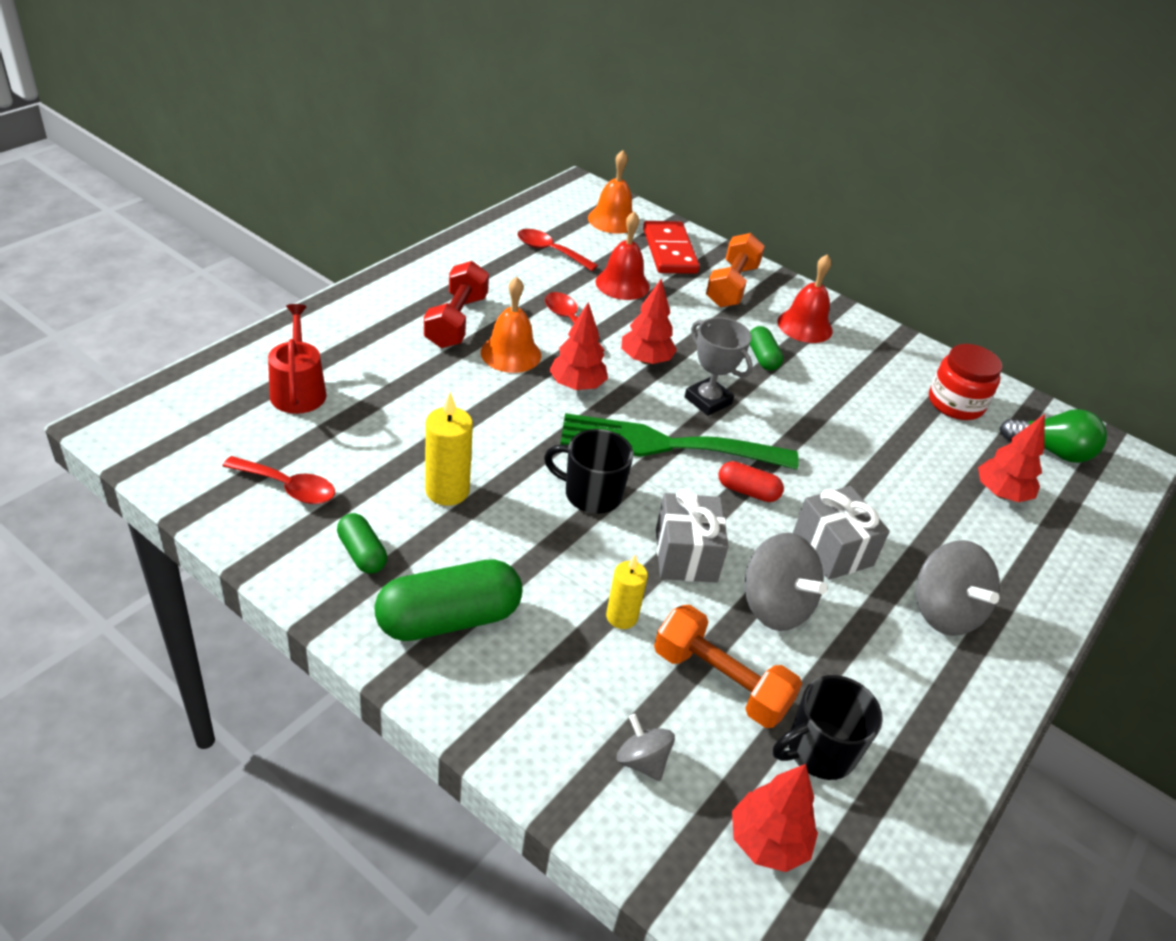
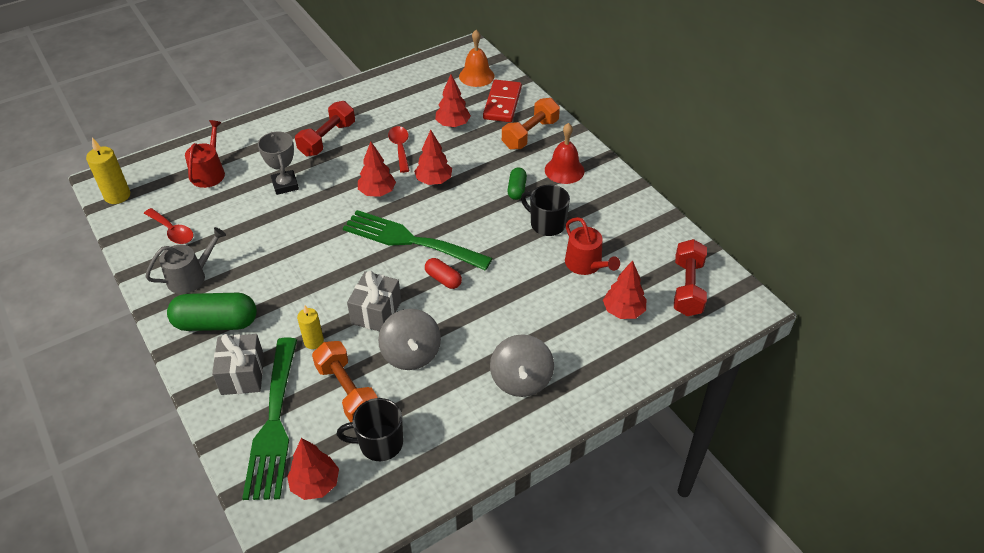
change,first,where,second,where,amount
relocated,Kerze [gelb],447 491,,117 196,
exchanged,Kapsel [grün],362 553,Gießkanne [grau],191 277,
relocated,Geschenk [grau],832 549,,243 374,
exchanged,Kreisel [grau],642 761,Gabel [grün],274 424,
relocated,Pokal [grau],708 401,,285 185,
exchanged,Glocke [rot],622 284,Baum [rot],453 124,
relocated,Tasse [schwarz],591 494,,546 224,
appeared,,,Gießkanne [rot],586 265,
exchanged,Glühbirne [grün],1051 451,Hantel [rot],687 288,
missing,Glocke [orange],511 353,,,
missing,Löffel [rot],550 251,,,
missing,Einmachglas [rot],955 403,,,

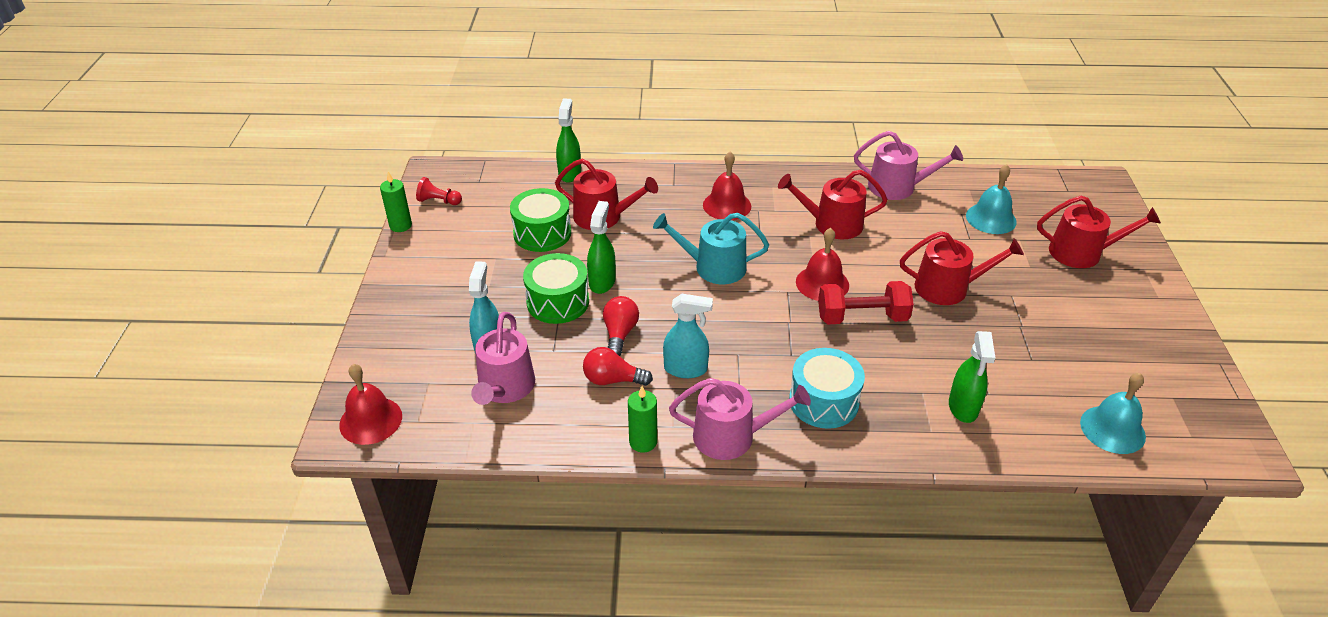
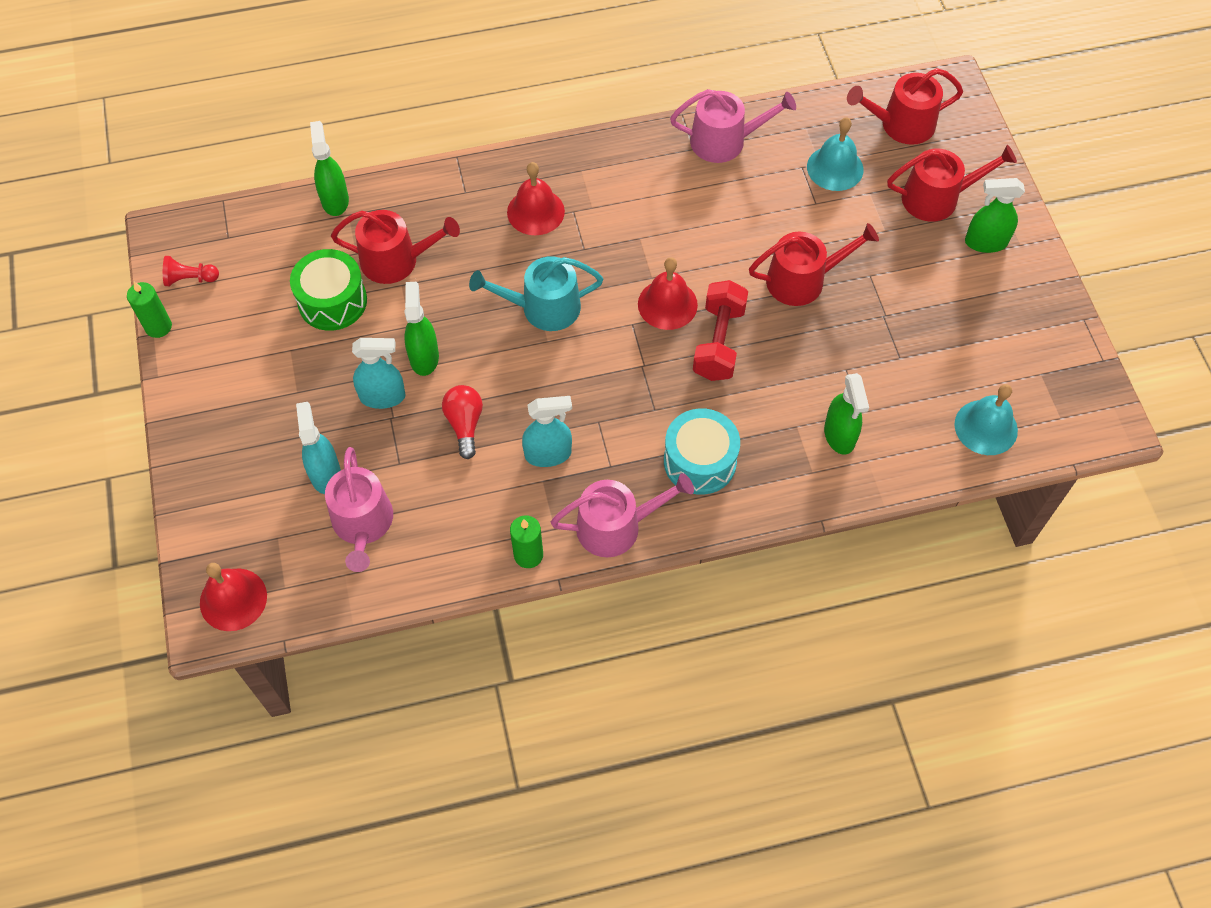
change,first,where,second,where,amount
exchanged,Trommel [grün],558 302,Sprühflasche [türkis],383 396,
spun,Hantel [rot],862 317,,719 342,60 degrees counterclockwise
relocated,Gießkanne [rot],832 224,,901 125,
appeared,,,Sprühflasche [grün],985 242,
missing,Glühbirne [rot],612 380,,,

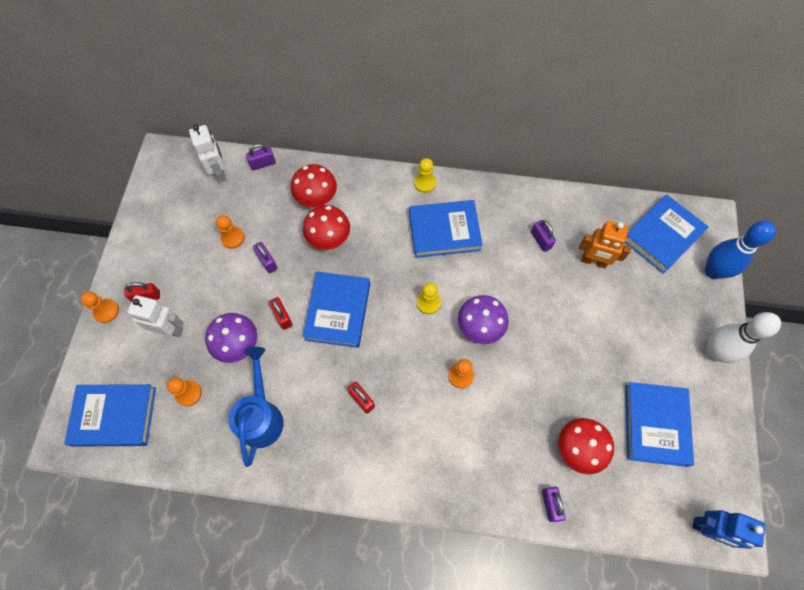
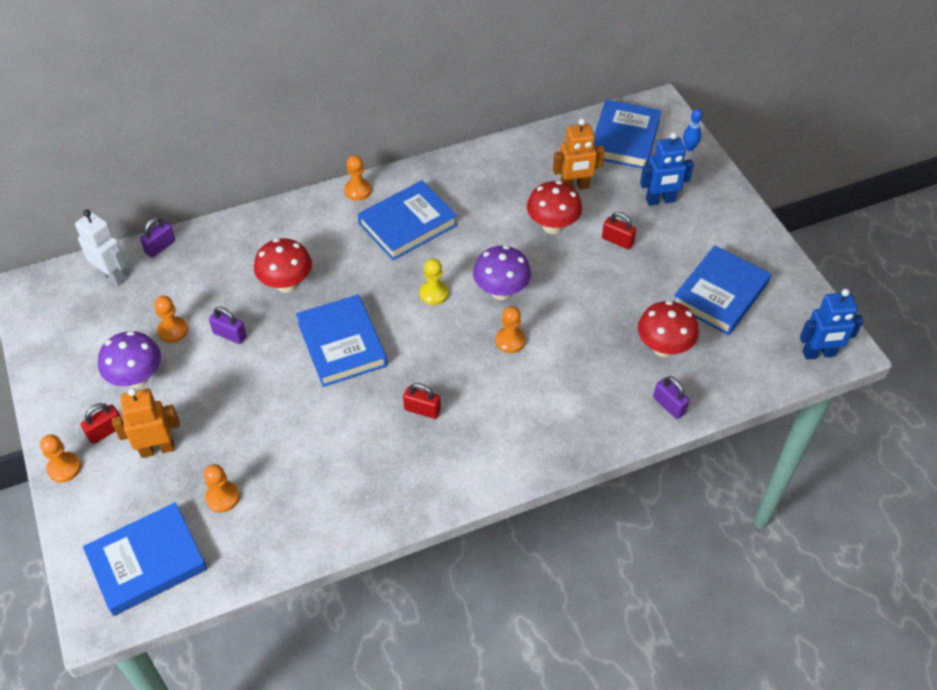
change,first,where,second,where,amount
relocated,Pilz [lila],238 345,,137 378,
colour,Roboter [weiß],170 329,Roboter [orange],157 449,
colour,Bauer [gelb],425 183,Bauer [orange],358 190,
relocated,Pilz [rot],316 199,,552 226,
relocated,Vorhängeschloss [rot],282 317,,617 241,
appeared,,,Roboter [blau],660 200,
spun,Buch [blau],655 424,,720 294,60 degrees clockwise
size,Bowlingkegel [blau],713 271,,689 148,x0.48
missing,Gießkanne [blau],261 416,,,
missing,Vorhängeschloss [lila],540 240,,,
missing,Bowlingkegel [weiß],714 352,,,

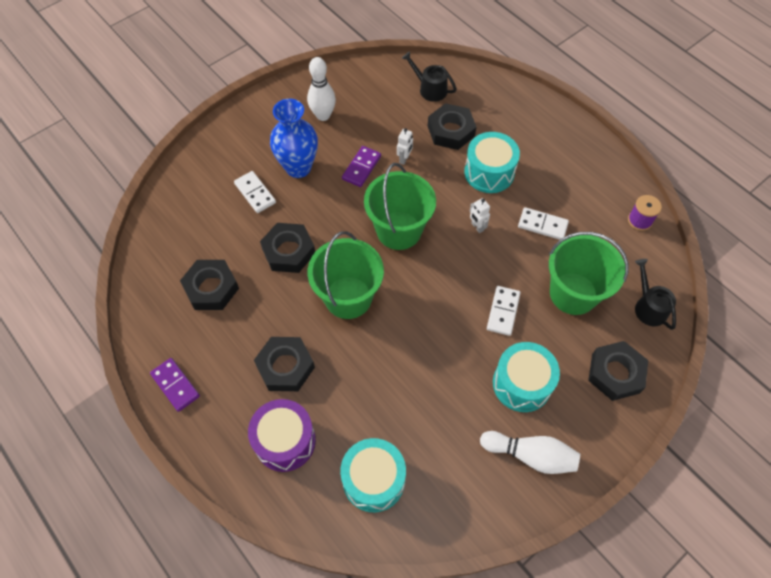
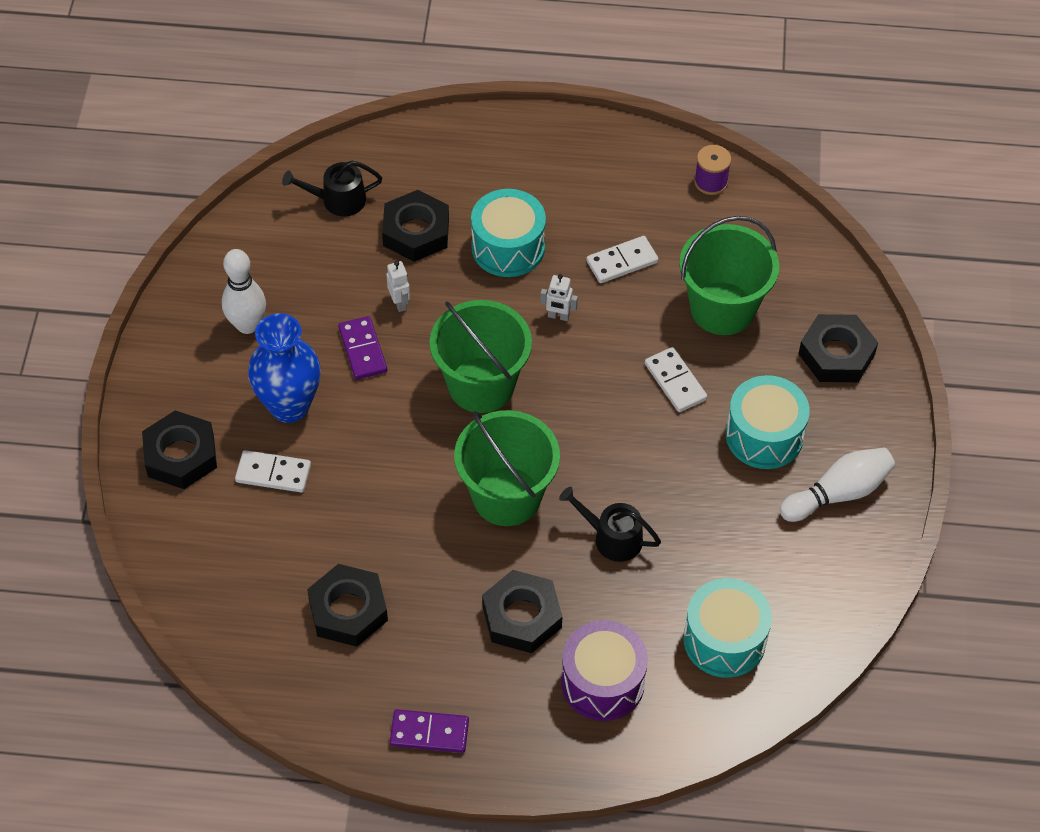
change,first,where,second,where,amount
relocated,Sechskantmutter [schwarz],288 251,,180 455,
relocated,Gießkanne [schwarz],648 307,,612 538,

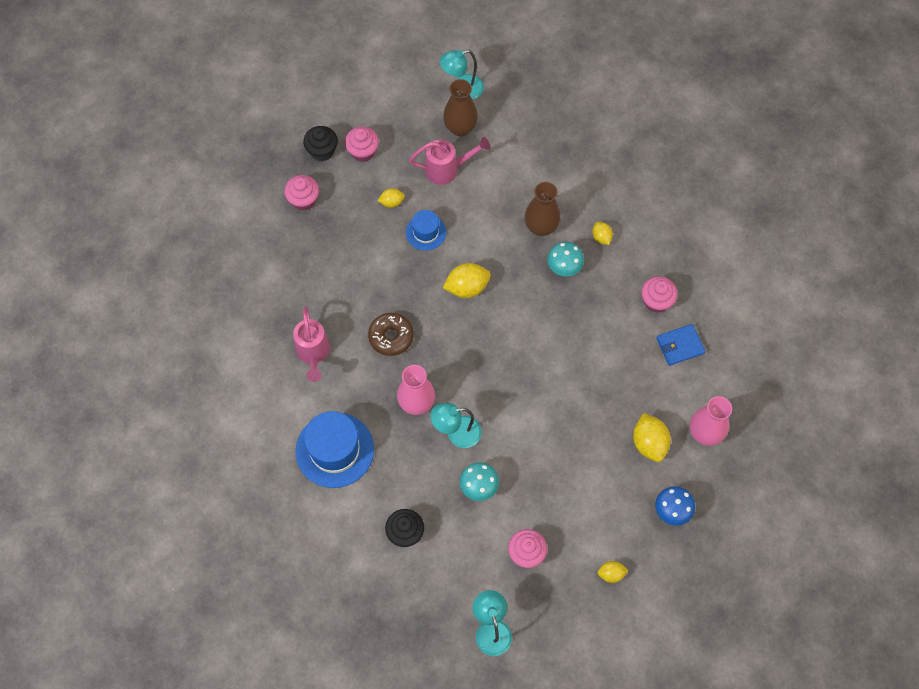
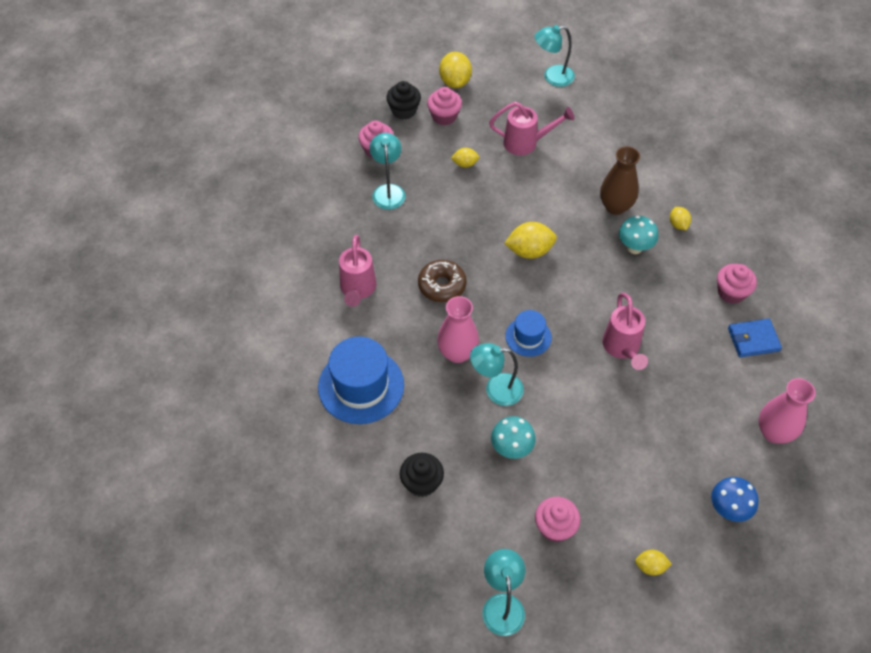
change,first,where,second,where,amount
appeared,,,Lampe [türkis],388 191,
relocated,Zitrone [gelb],649 443,,455 82,
relocated,Hut [blau],426 232,,528 337,
appeared,,,Gießkanne [rosa],622 349,
missing,Vase [braun],460 128,,,

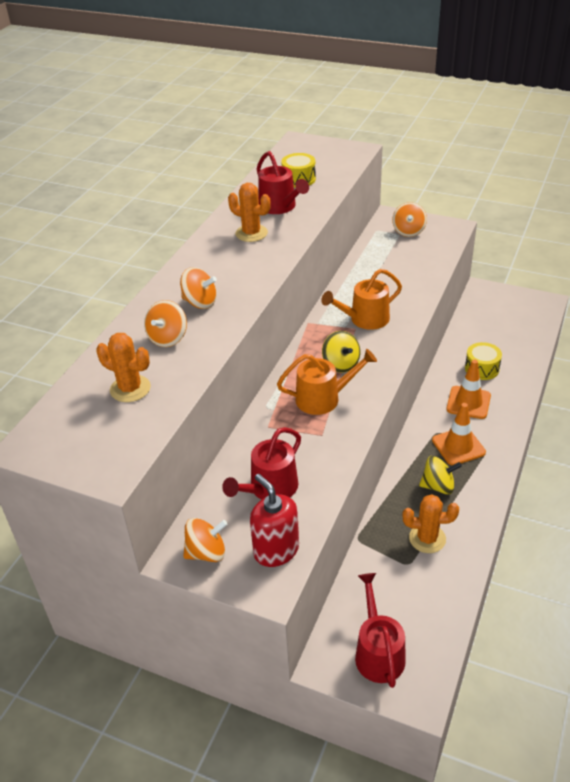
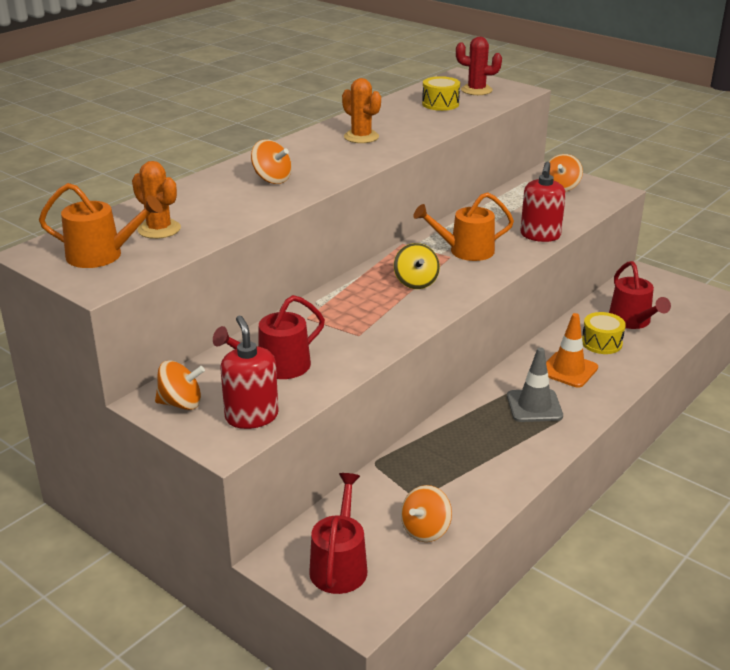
change,first,where,second,where,amount
relocated,Gießkanne [orange],323 398,,101 255,
relocated,Kreisel [orange],168 338,,425 530,
appeared,,,Kaktus [rot],476 90,
colour,Leitkegel [orange],458 446,Leitkegel [grau],534 406,
appeared,,,Seifenspender [rot],540 235,
relocated,Gießkanne [rot],280 207,,632 321,
missing,Kaktus [orange],427 538,,,
missing,Kreisel [gelb],438 486,,,

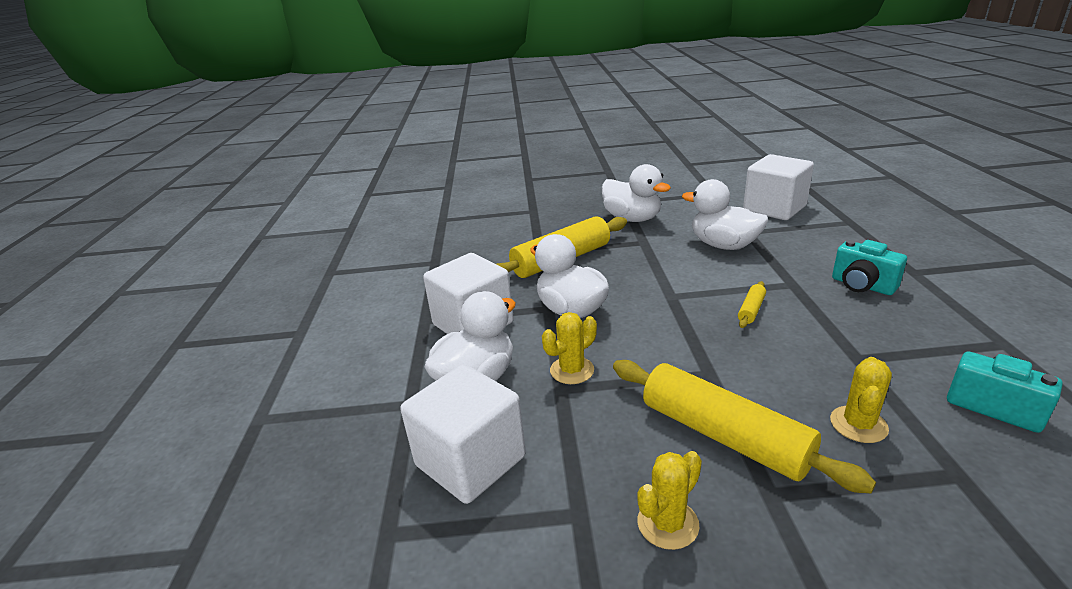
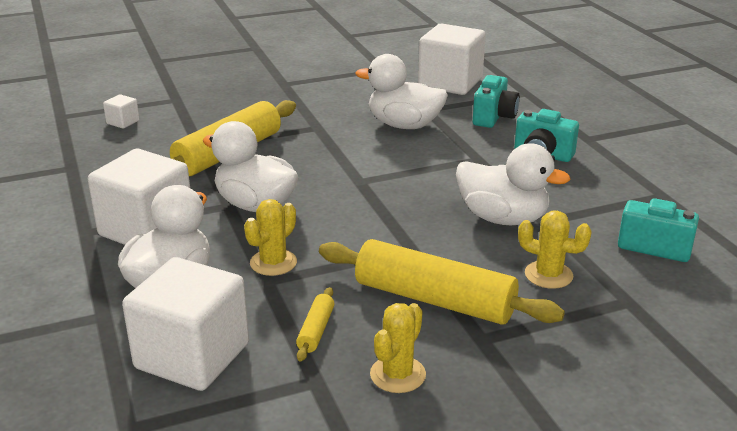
change,first,where,second,where,amount
appeared,,,Kubus [weiß],123 122,
relocated,Nudelholz [gelb],751 310,,316 330,
relocated,Ente [weiß],632 219,,503 218,
appeared,,,Kamera [türkis],494 117,
spun,Kaktus [gelb],858 424,,548 275,75 degrees counterclockwise

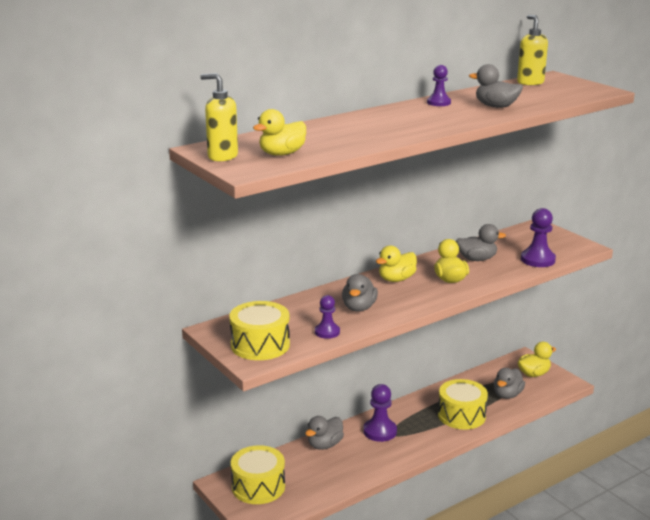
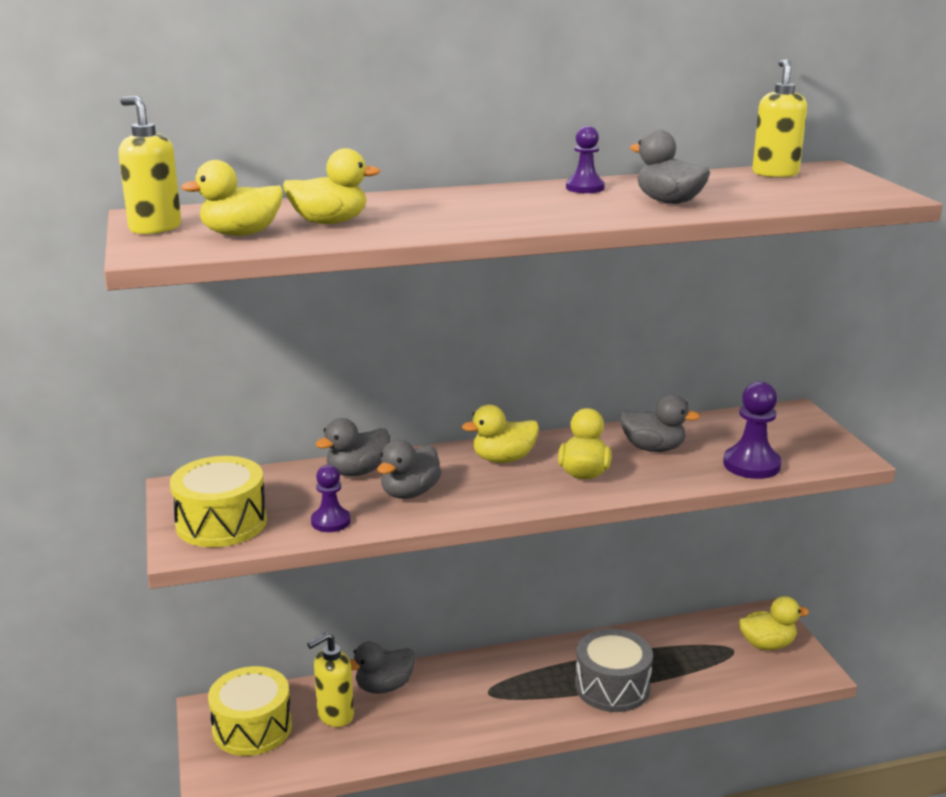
change,first,where,second,where,amount
appeared,,,Ente [gelb],329 222,
appeared,,,Seifenspender [gelb],335 715,
relocated,Ente [grau],507 395,,357 471,
colour,Trommel [gelb],461 415,Trommel [grau],612 687,
missing,Bauer [lila],380 431,,,

